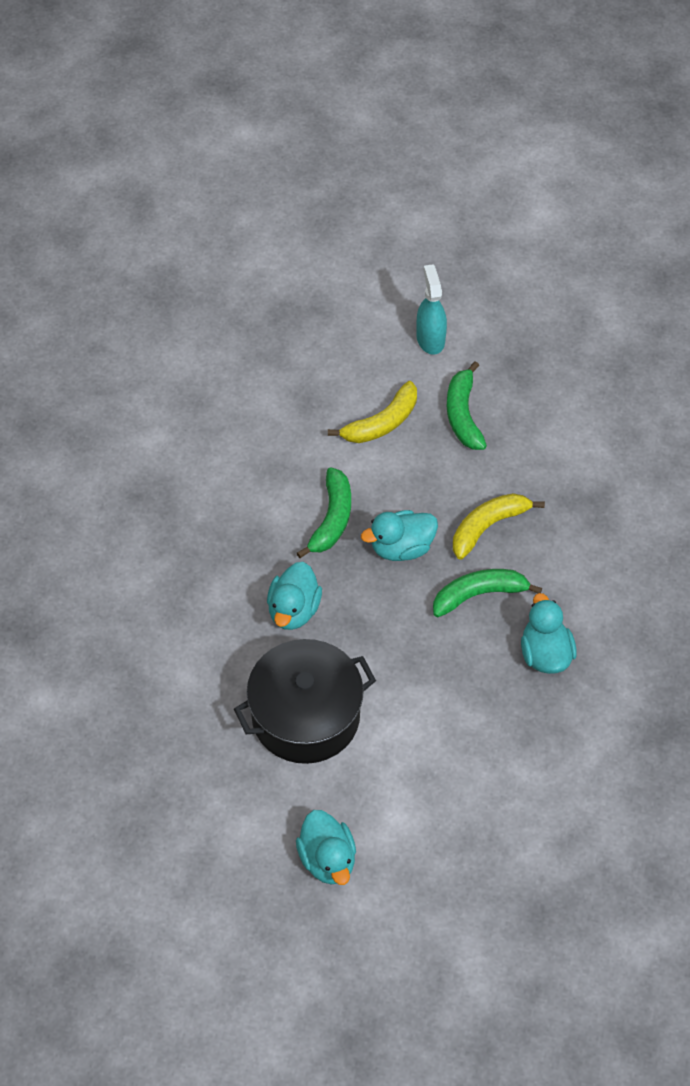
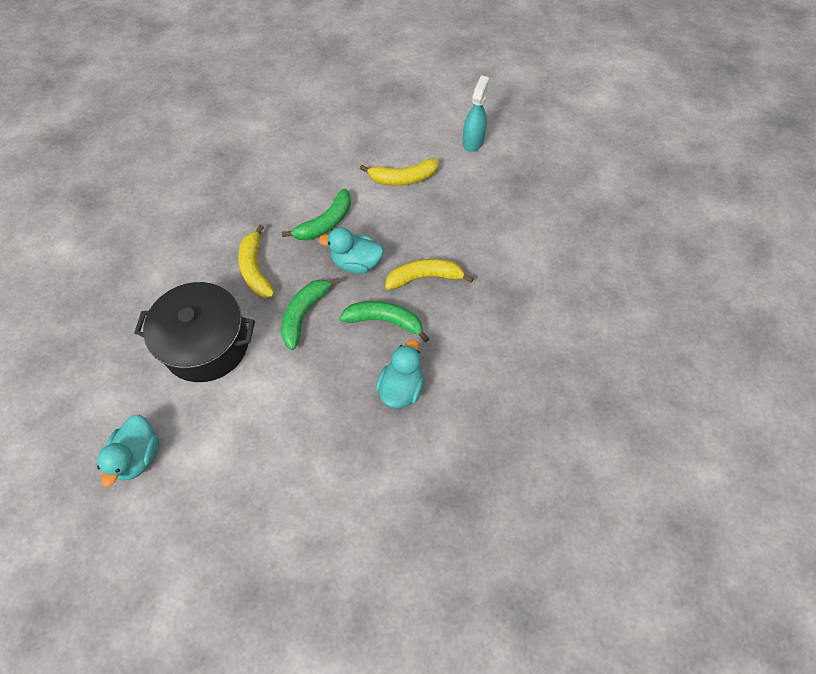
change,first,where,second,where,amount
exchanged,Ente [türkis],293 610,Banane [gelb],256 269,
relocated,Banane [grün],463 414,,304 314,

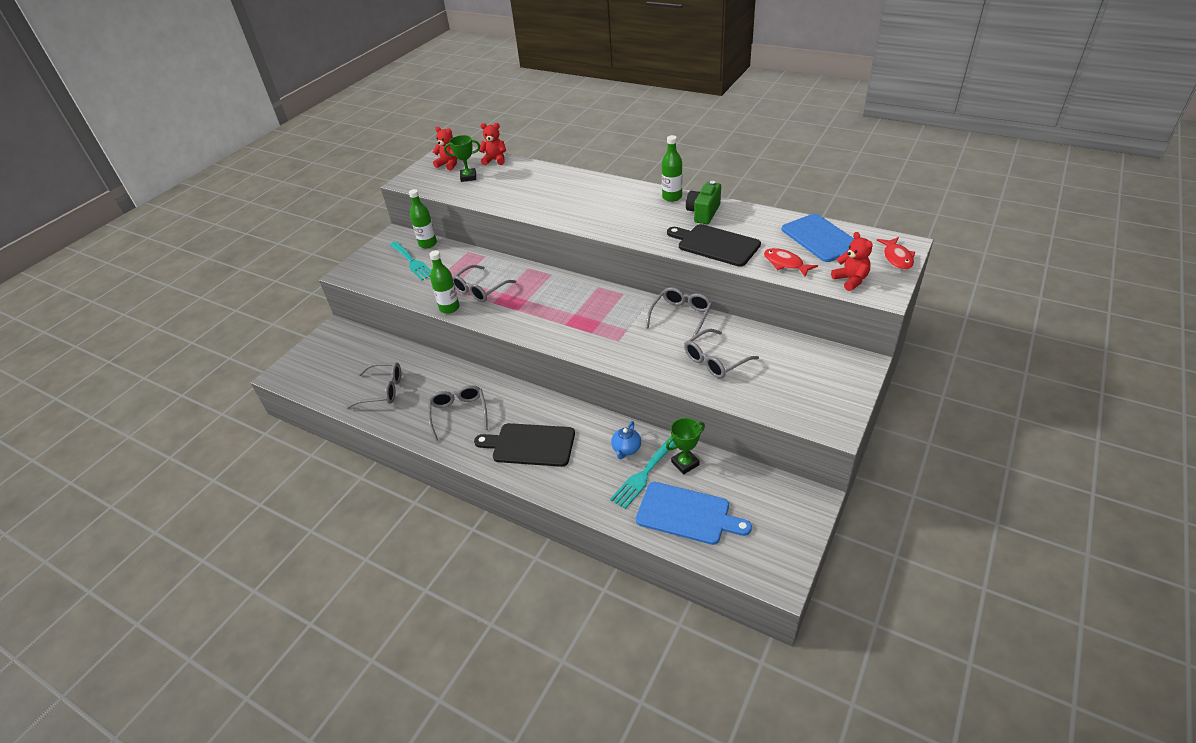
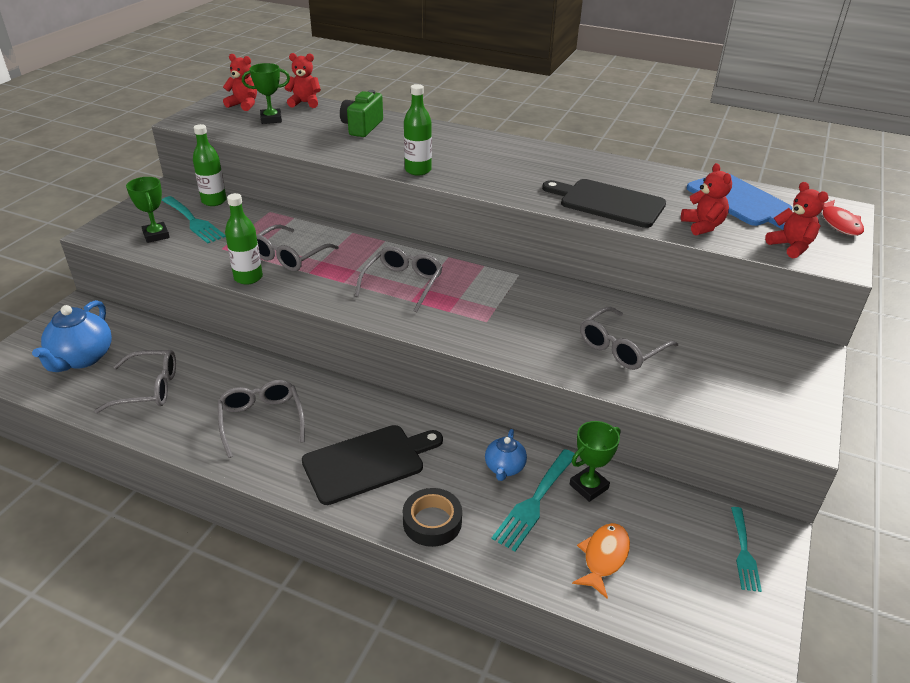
change,first,where,second,where,amount
appeared,,,Teekanne [blau],82 358,
appeared,,,Pokal [grün],156 235,
spun,Schneidebrett [schwarz],530 445,,368 462,150 degrees clockwise
relocated,Kamera [grün],703 213,,362 127,
relocated,Brille [grau],681 316,,402 284,
appeared,,,Klebeband [schwarz],432 522,
relocated,Flasche [grün],672 197,,418 170,
exchanged,Schneidebrett [blau],687 514,Fisch [orange],604 557,
exchanged,Fisch [rot],785 264,Teddybär [rot],703 226,
appeared,,,Gabel [türkis],744 552,

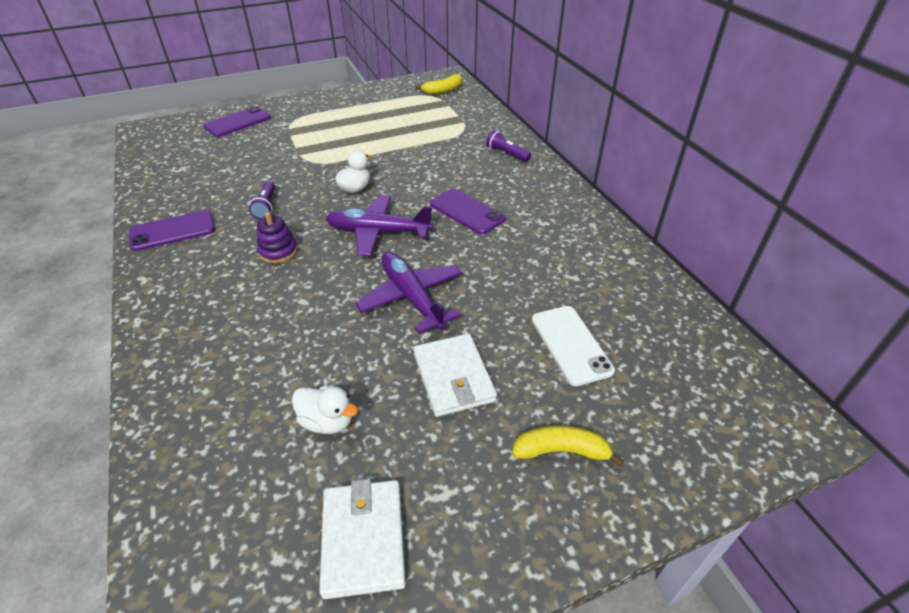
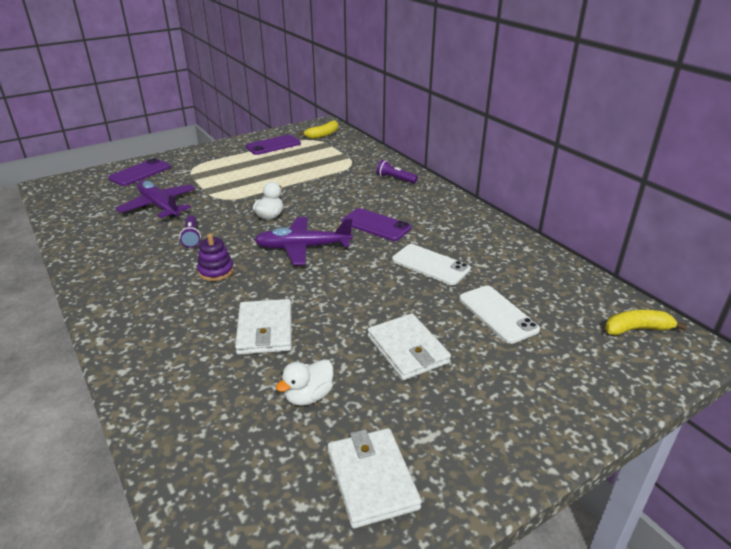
change,first,where,second,where,amount
relocated,Flugzeug [lila],411 298,,159 206,
appeared,,,Geldbörse [weiß],265 330,
relocated,Handy [lila],172 231,,273 145,
spun,Ente [weiß],327 421,,308 396,120 degrees clockwise
appeared,,,Handy [weiß],430 265,
relocated,Banane [gelb],561 451,,637 329,

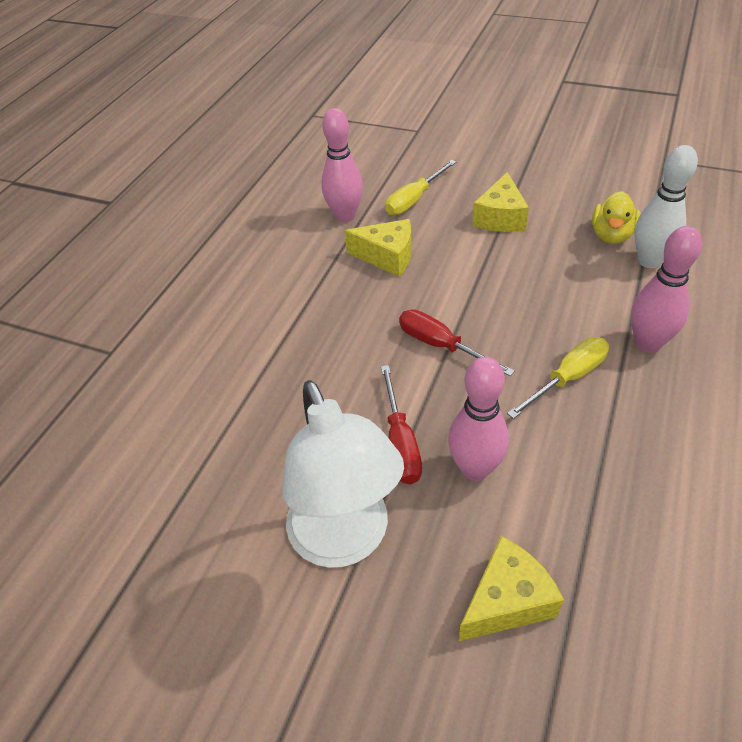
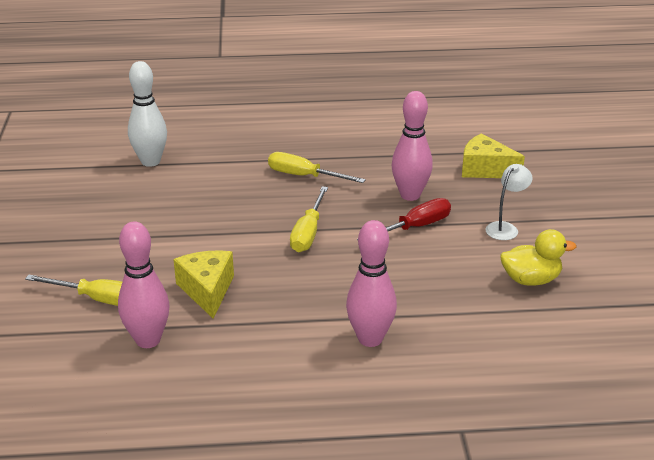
change,first,where,second,where,amount
colour,Schraubenzieher [rot],441 345,Schraubenzieher [gelb],308 233,
relocated,Bowlingkegel [rosa],647 343,,370 339,
size,Lampe [weiß],345 540,,505 228,x0.45
relocated,Ente [gelb],611 235,,530 280,
missing,Käse [gelb],500 217,,,

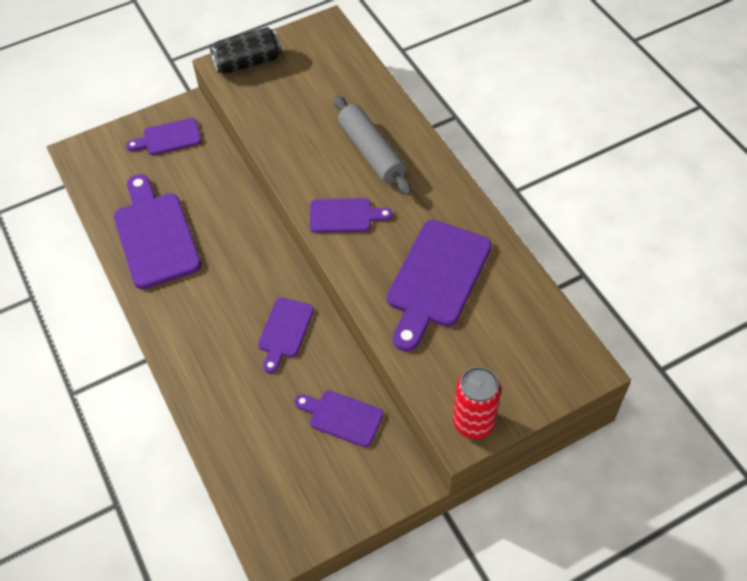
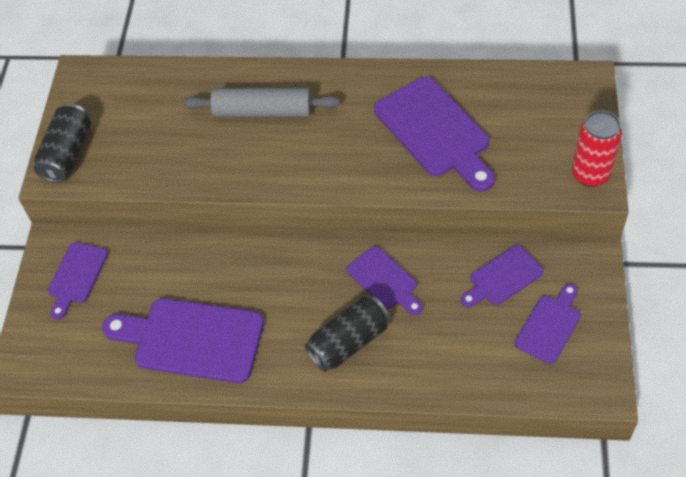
change,first,where,second,where,amount
appeared,,,Dose [schwarz],349 342,
relocated,Schneidebrett [lila],344 216,,549 325,

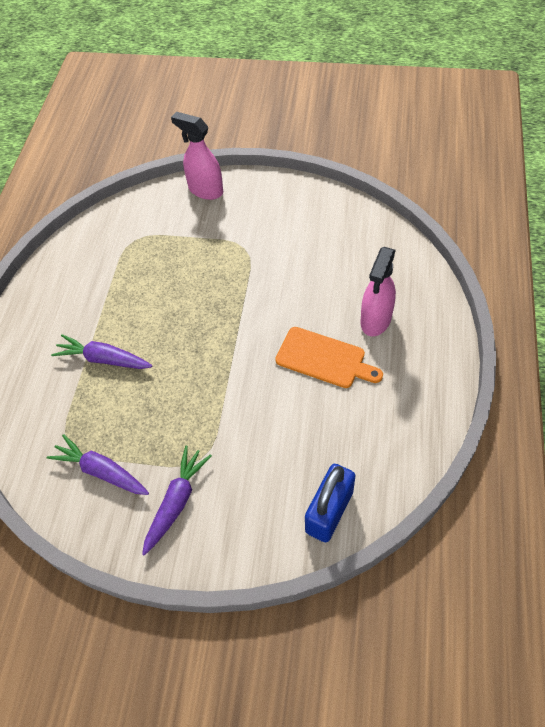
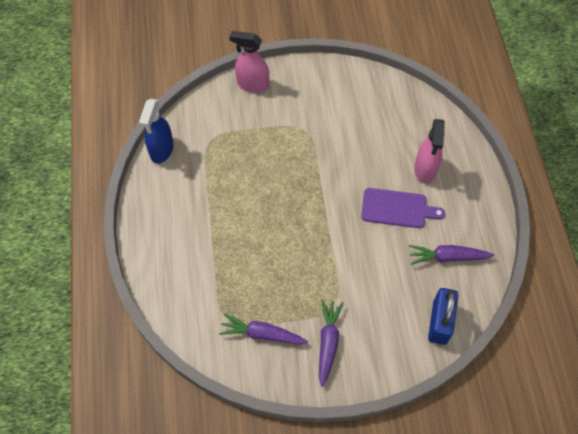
change,first,where,second,where,amount
appeared,,,Sprühflasche [blau],161 150,
colour,Schneidebrett [orange],324 359,Schneidebrett [lila],397 208,
relocated,Karotte [lila],104 359,,447 257,

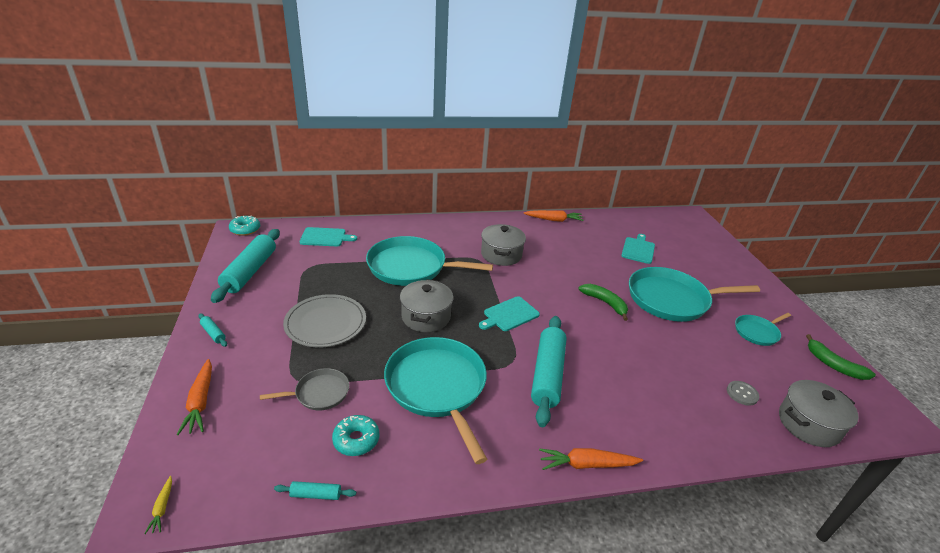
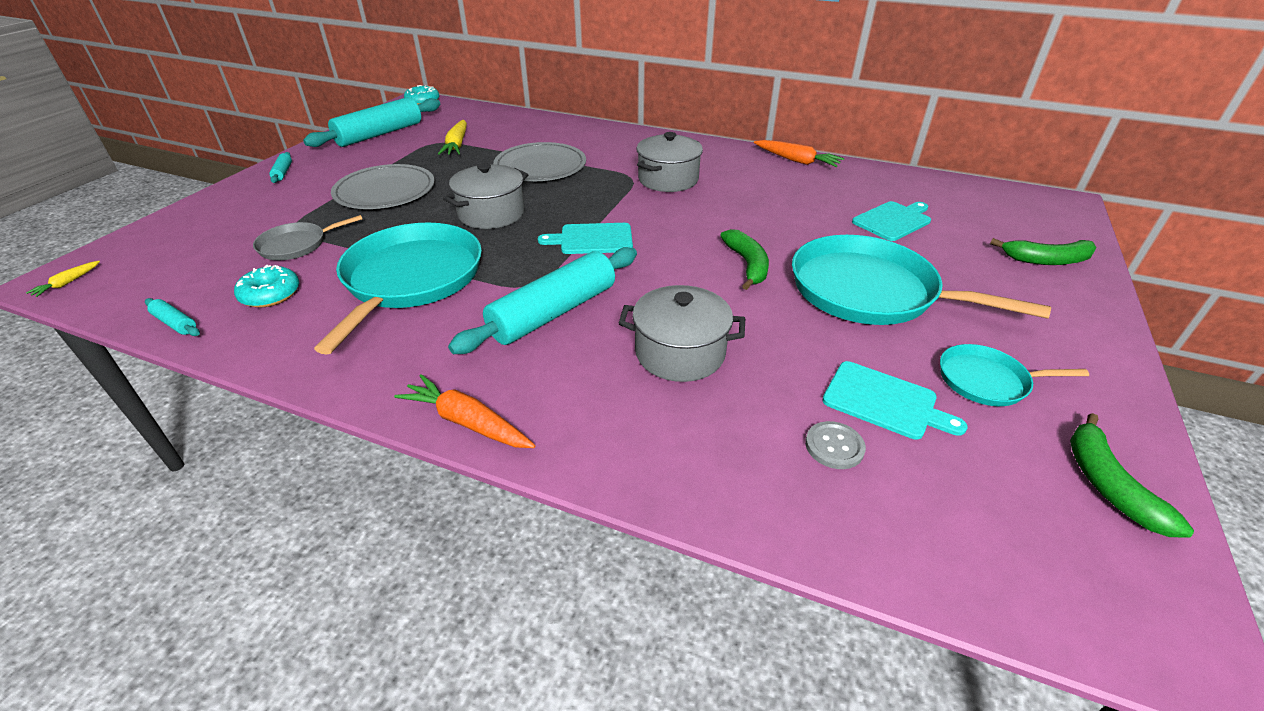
change,first,where,second,where,amount
spun,Pfanne [grau],319 393,,296 245,135 degrees clockwise
appeared,,,Karotte [gelb],457 145,
exchanged,Pfanne [türkis],411 267,Teller [grau],540 166,
relocated,Kochtopf [grau],808 424,,680 353,
relocated,Schneidebrett [türkis],325 237,,884 401,
appeared,,,Banane [grün],1046 260,
missing,Karotte [orange],200 402,,,

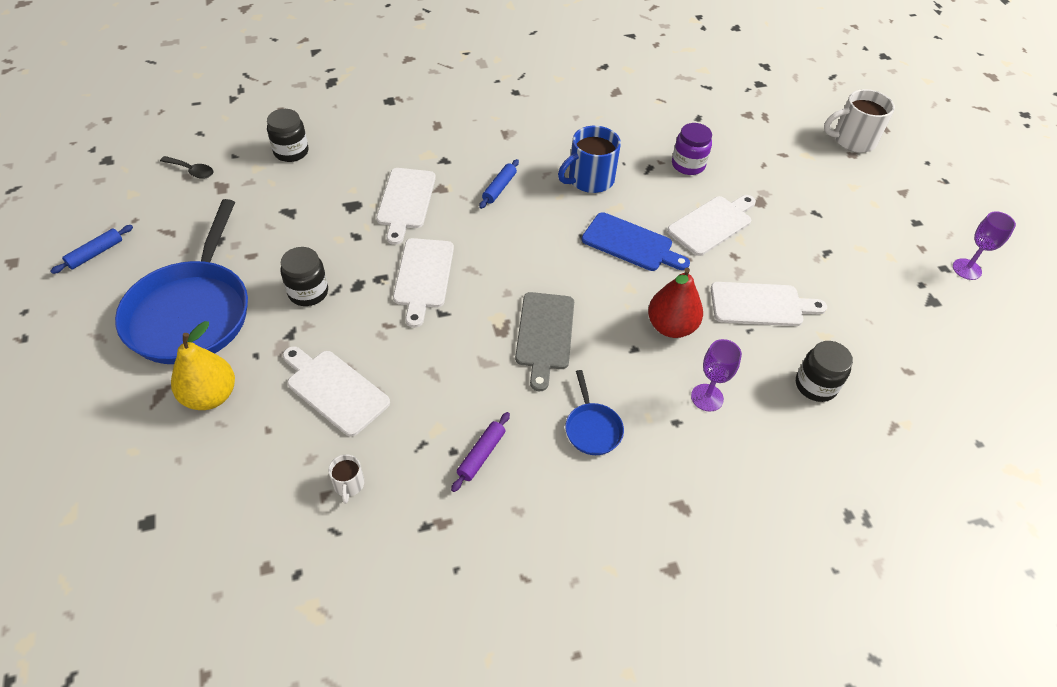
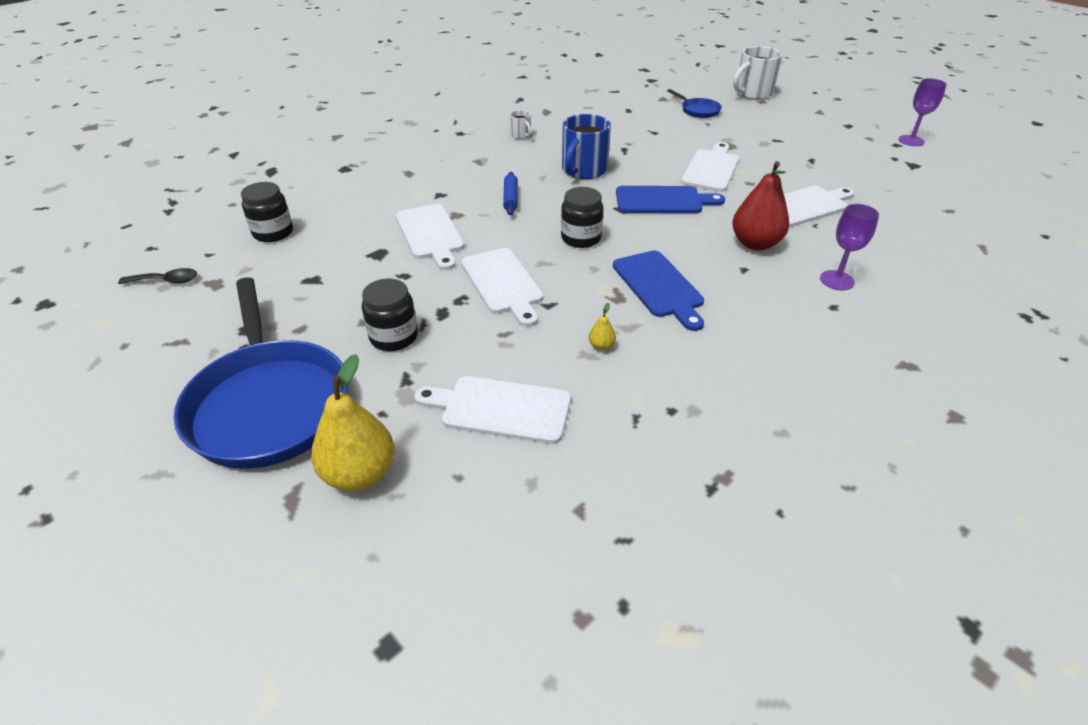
change,first,where,second,where,amount
relocated,Tasse [weiß],349 484,,521 135,
relocated,Einmachglas [schwarz],815 385,,581 238,
appeared,,,Birne [gelb],601 346,
colour,Schneidebrett [grau],545 334,Schneidebrett [blau],659 286,
relocated,Pfanne [blau],592 428,,698 110,
missing,Nudelholz [blau],95 253,,,
missing,Nudelholz [lila],481 455,,,
missing,Einmachglas [lila],688 165,,,

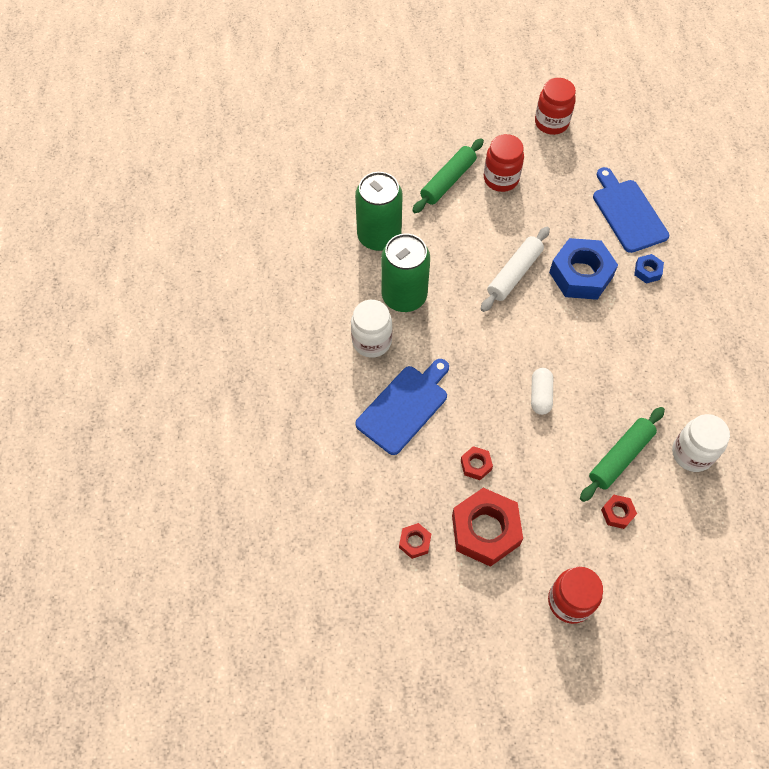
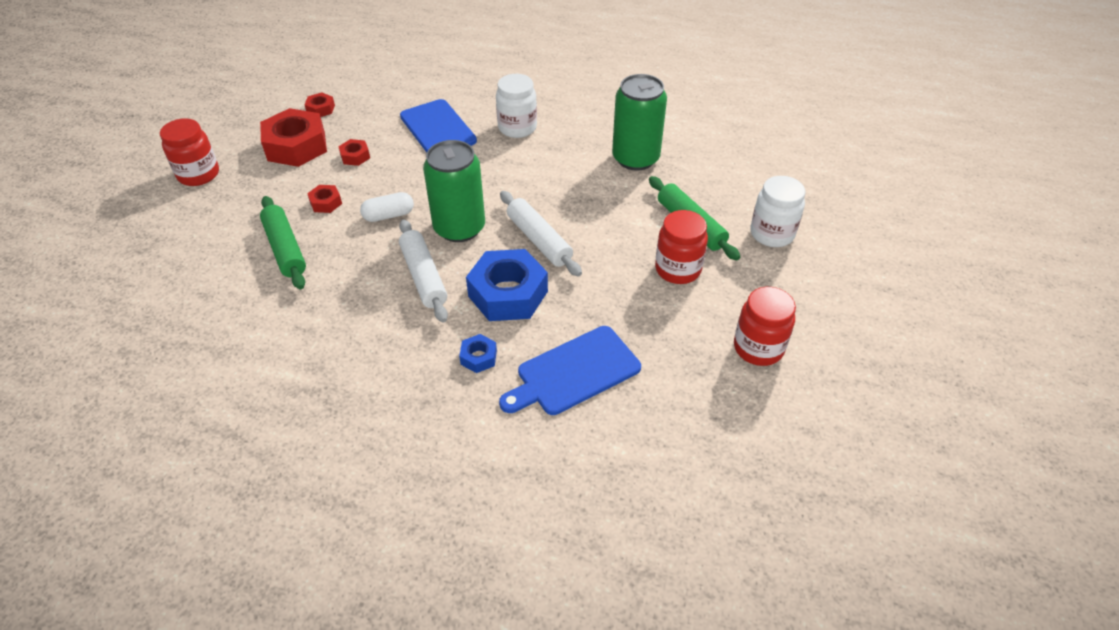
change,first,where,second,where,amount
relocated,Sechskantmutter [rot],617 513,,326 203,
spun,Kapsel [weiß],540 395,,389 215,45 degrees counterclockwise
appeared,,,Nudelholz [weiß],424 276,
relocated,Dose [grün],404 296,,459 228,
spun,Schneidebrett [blau],628 213,,574 372,150 degrees clockwise
relocated,Einmachglas [weiß],692 453,,772 234,

